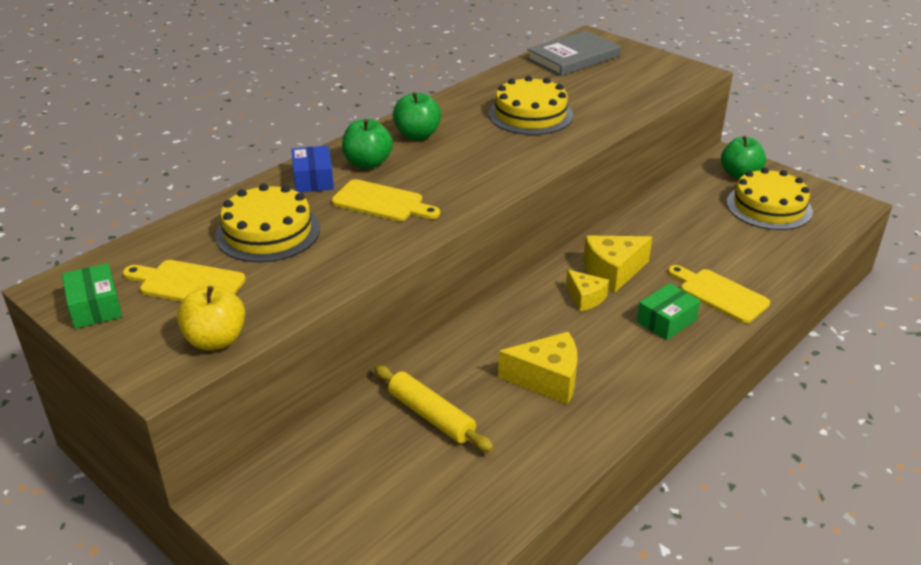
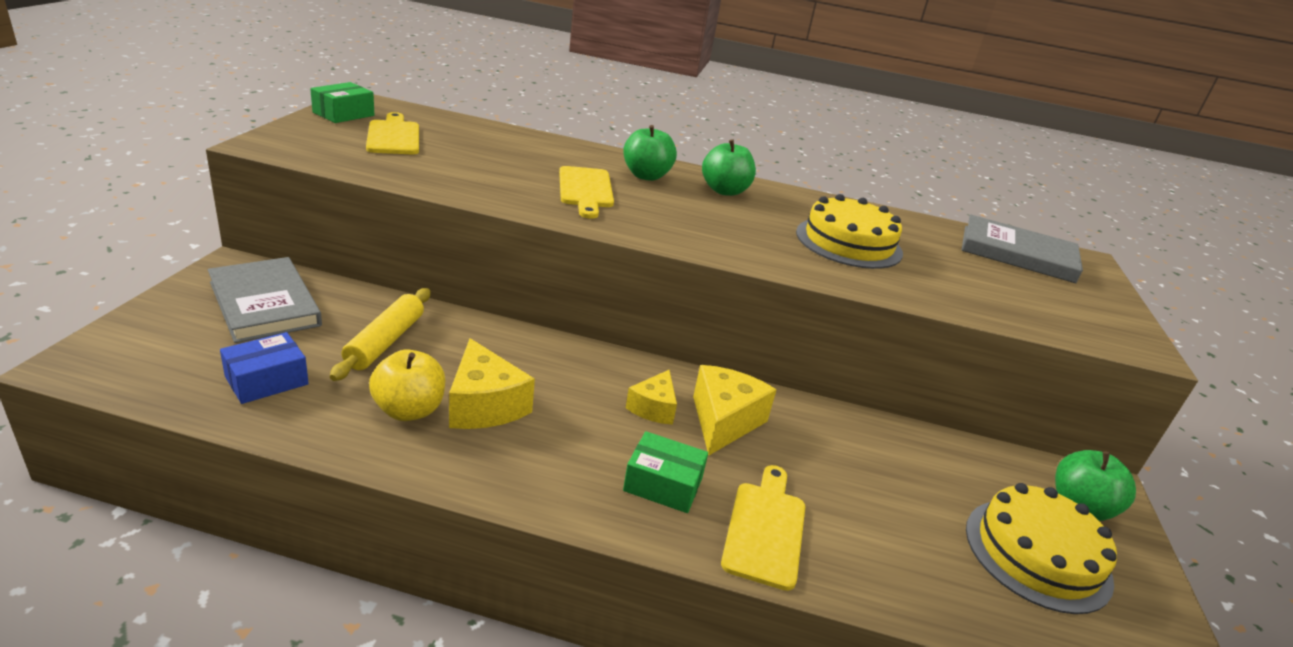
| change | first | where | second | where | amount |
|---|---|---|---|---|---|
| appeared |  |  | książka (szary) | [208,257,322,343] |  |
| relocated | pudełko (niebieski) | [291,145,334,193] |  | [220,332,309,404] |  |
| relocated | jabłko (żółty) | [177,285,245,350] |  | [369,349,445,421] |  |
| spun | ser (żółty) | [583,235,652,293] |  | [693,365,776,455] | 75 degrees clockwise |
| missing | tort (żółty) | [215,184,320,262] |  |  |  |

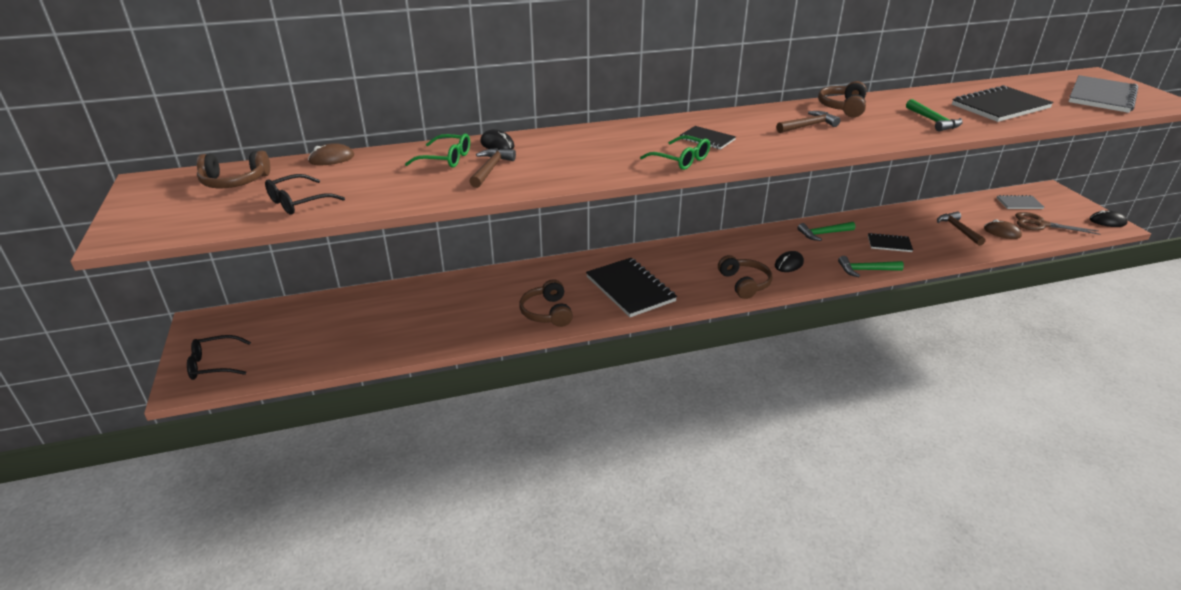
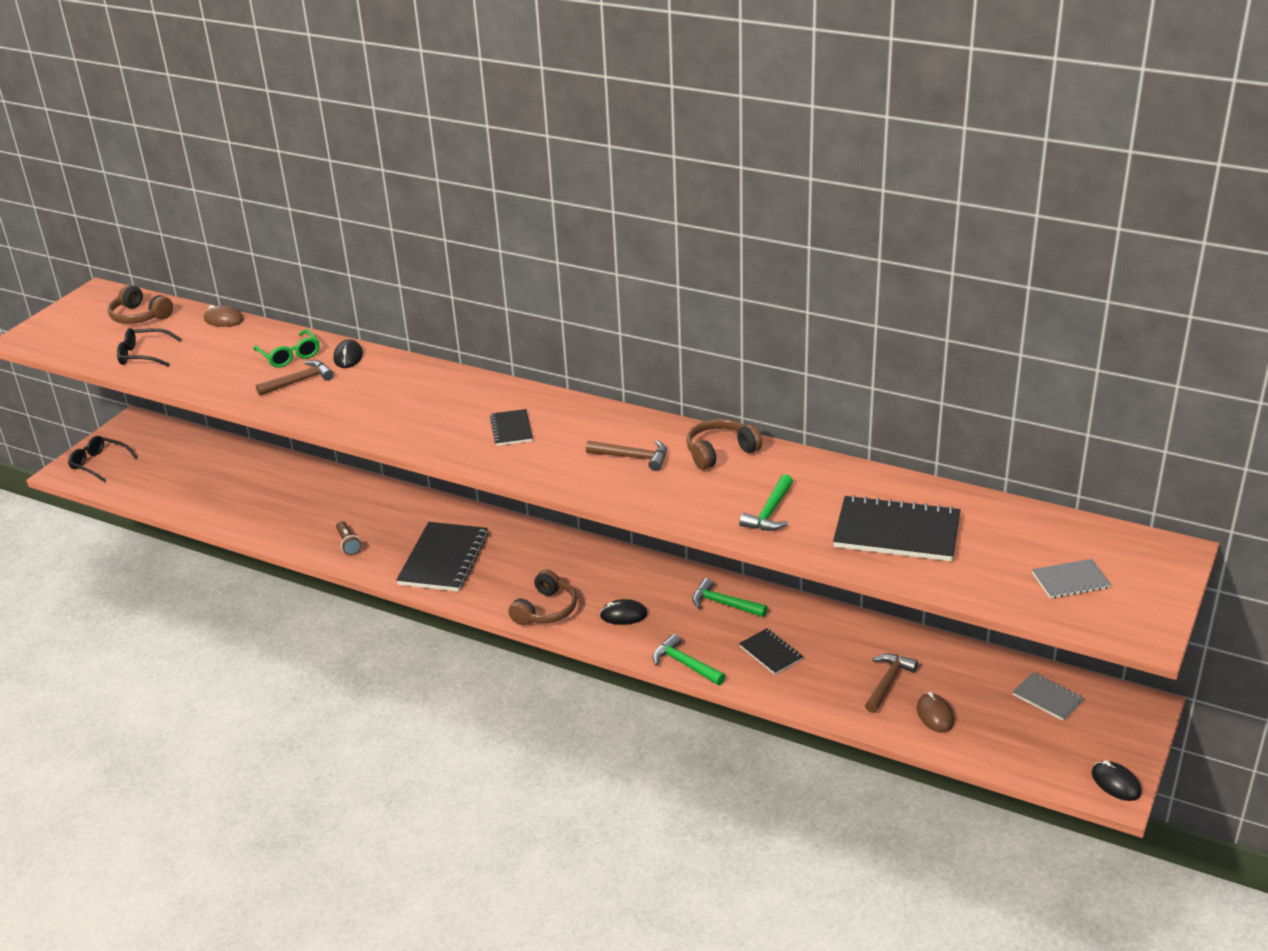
| change | first | where | second | where | amount |
|---|---|---|---|---|---|
| exchanged | słuchawki (brązowy) | [519,279,573,327] | latarka (brązowy) | [336,521,362,555] |  |
| size | zeszyt (szary) | [1068,75,1138,113] |  | [1032,559,1111,599] | x0.53 |
| missing | okulary (zielony) | [640,135,710,170] |  |  |  |
| missing | nożyczki (brązowy) | [1015,212,1101,235] |  |  |  |

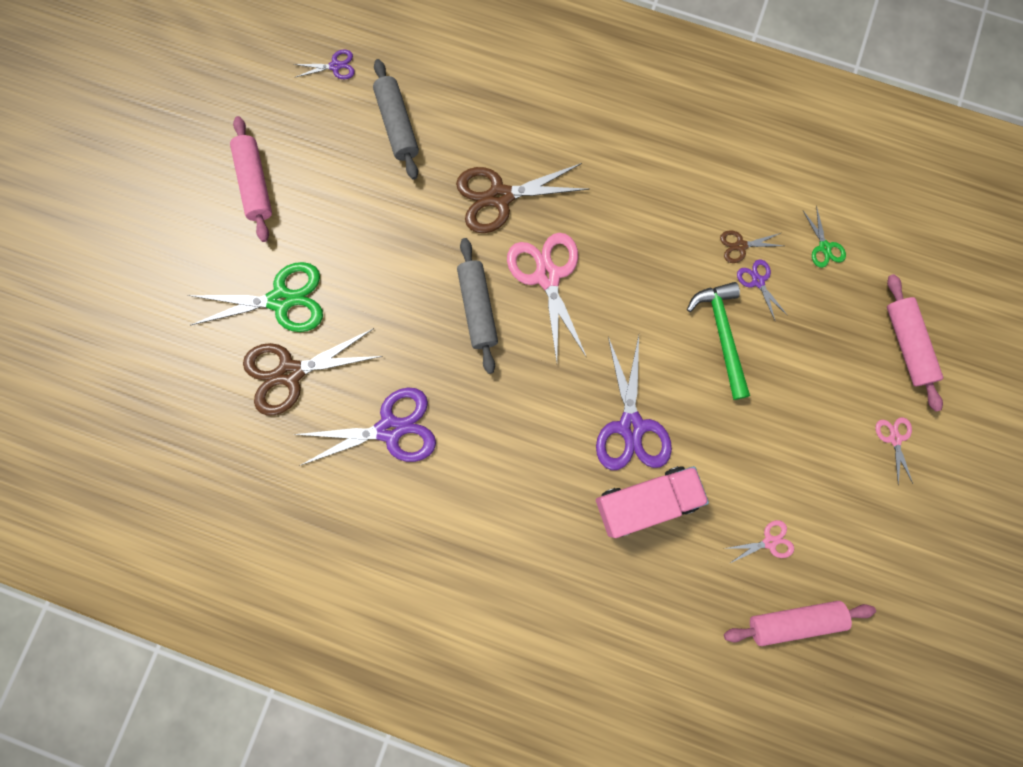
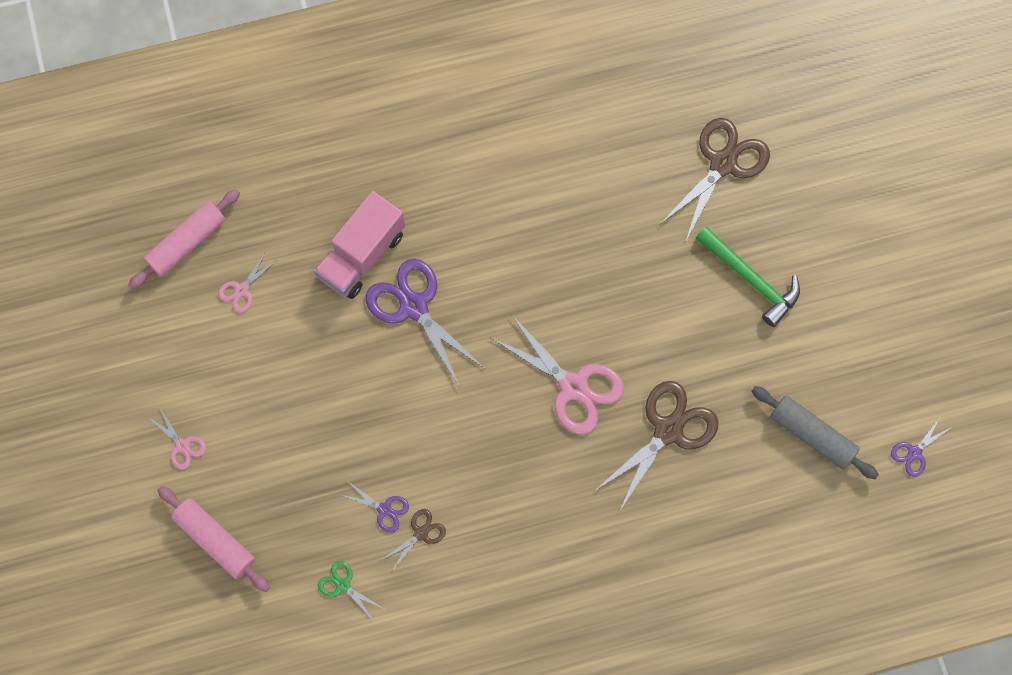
| change | first | where | second | where | amount |
|---|---|---|---|---|---|
| relocated | młotek (zielony) | [687,282,750,400] |  | [696,226,800,327] |  |
| missing | nożyczki (zielony) | [188,262,323,332] |  |  |  |
| missing | wałek do ciasta (różowy) | [230,116,272,242] |  |  |  |
| missing | nożyczki (fioletowy) | [293,387,436,466] |  |  |  |
| missing | wałek do ciasta (szary) | [457,238,498,374] |  |  |  |

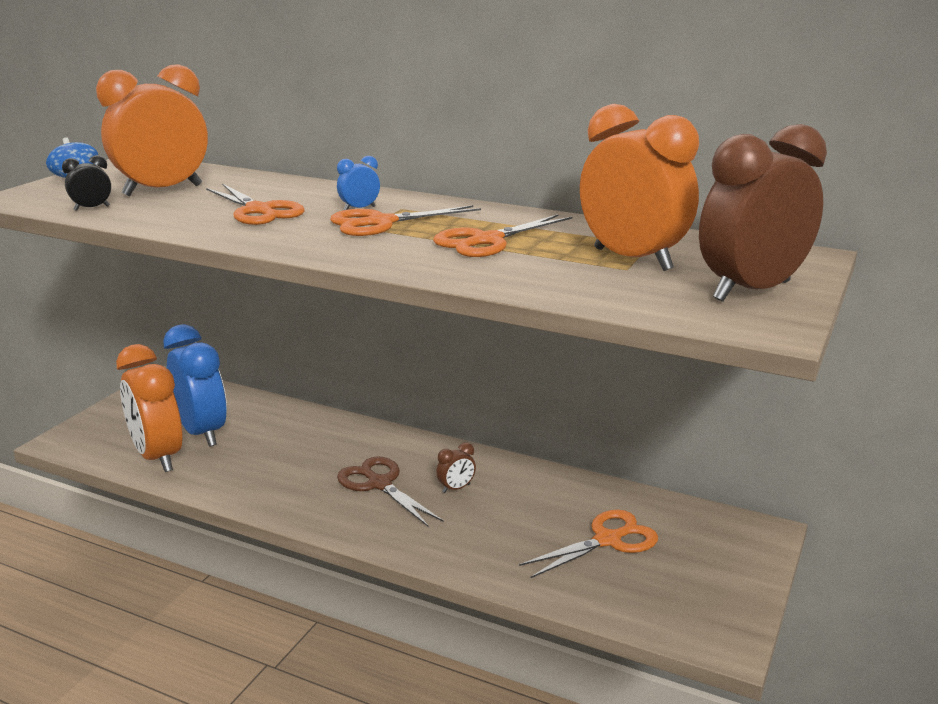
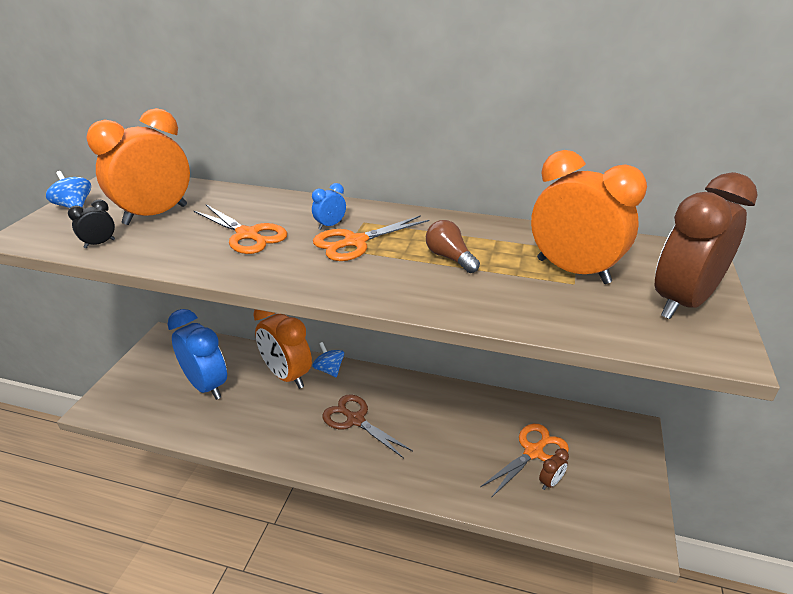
| change | first | where | second | where | amount |
|---|---|---|---|---|---|
| relocated | budzik (pomarańczowy) | [116,344,183,472] |  | [253,309,312,389] |  |
| appeared |  |  | bączek (niebieski) | [312,342,344,378] |  |
| exchanged | nożyczki (pomarańczowy) | [433,214,572,257] | żarówka (brązowy) | [426,220,480,273] |  |
| relocated | budzik (brązowy) | [436,442,476,493] |  | [539,448,569,490] |  |

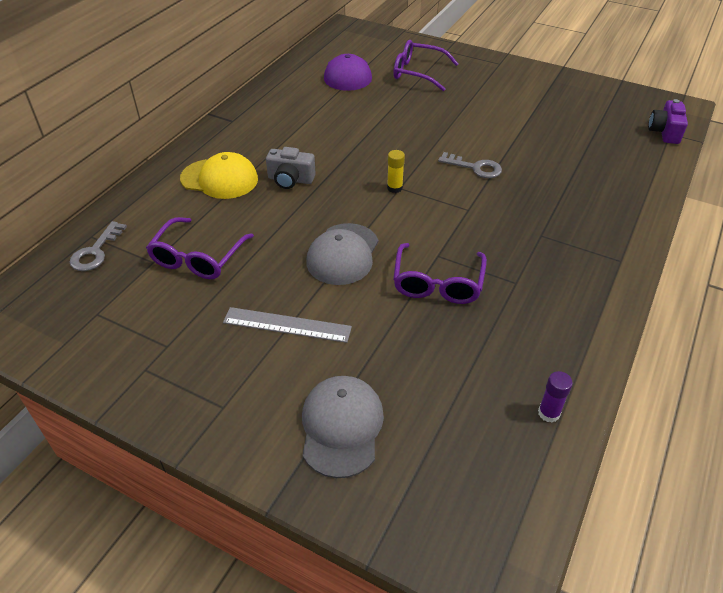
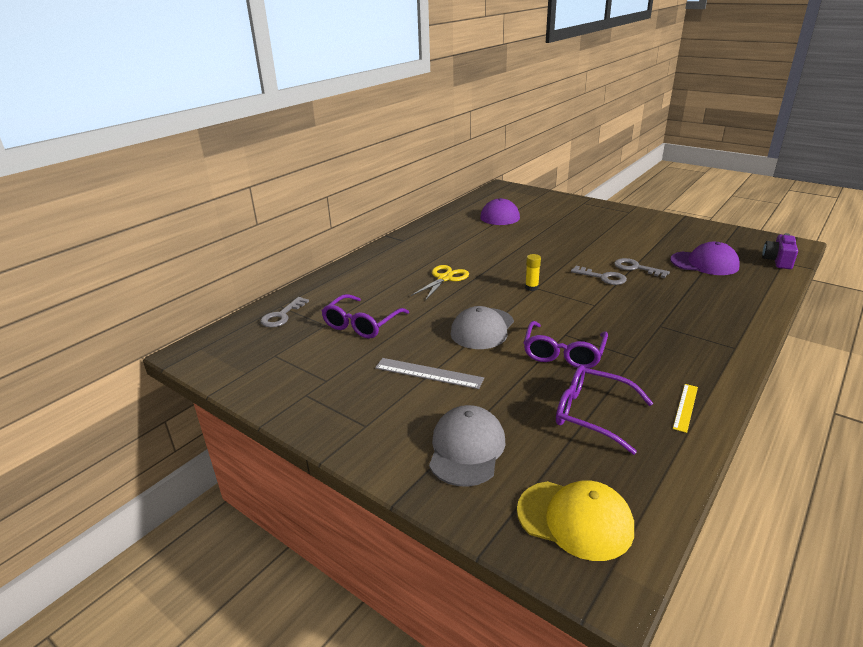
| change | first | where | second | where | amount |
|---|---|---|---|---|---|
| exchanged | aparat fotograficzny (szary) | [266,147,316,189] | nożyczki (żółty) | [411,265,469,301] |  |
| relocated | czapka (żółty) | [180,152,258,199] |  | [517,480,634,561] |  |
| relocated | okulary (fioletowy) | [393,40,459,91] |  | [556,365,653,455] |  |
| appeared |  |  | klucz (szary) | [614,258,670,278] |  |
| appeared |  |  | czapka (fioletowy) | [670,242,740,275] |  |
| appeared |  |  | linijka (żółty) | [673,384,698,433] |  |
| missing | klej w sztyfcie (fioletowy) | [538,371,573,423] |  |  |  |

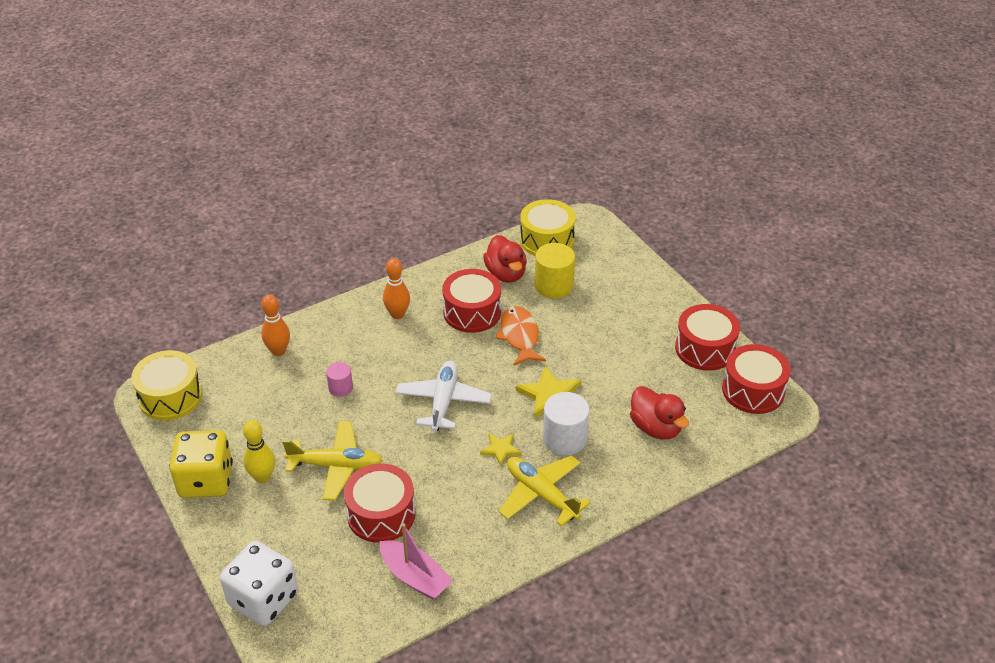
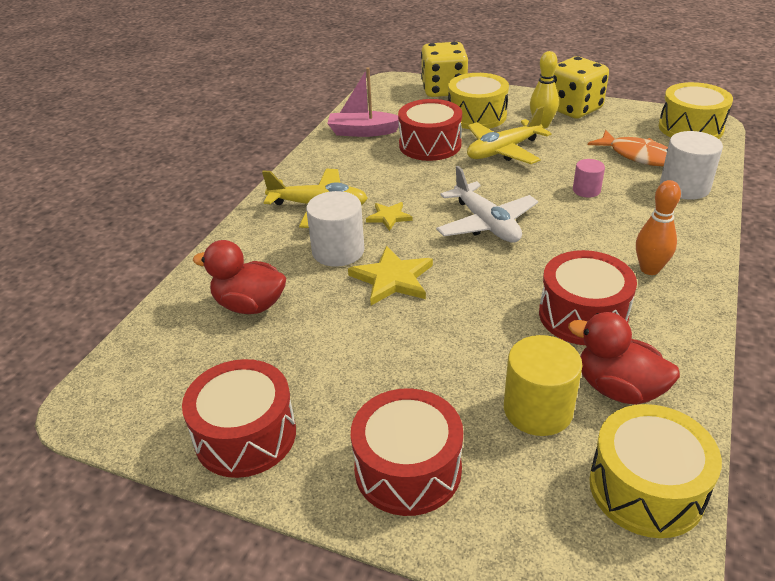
| change | first | where | second | where | amount |
|---|---|---|---|---|---|
| relocated | bęben (czerwony) | [722,344,791,414] |  | [351,388,463,516] |  |
| colour | kostka do gry (biały) | [220,541,298,626] | kostka do gry (żółty) | [421,42,468,97] |  |
| appeared |  |  | bęben (żółty) | [448,73,509,129] |  |
| relocated | ryba (pomarańczowy) | [495,306,546,366] |  | [588,130,668,166] |  |
| exchanged | kręgiel (pomarańczowy) | [261,294,290,356] | walec (biały) | [660,131,723,200] |  |

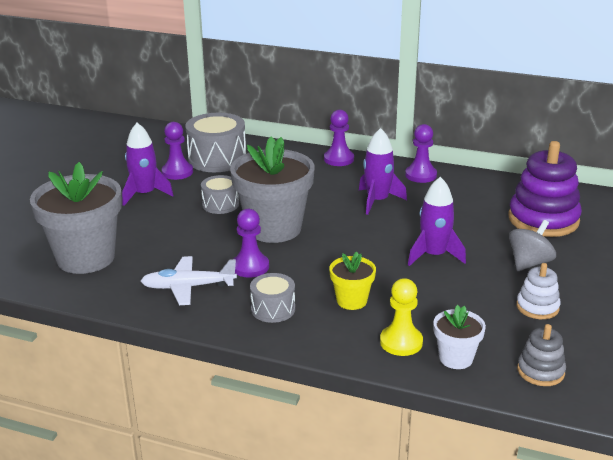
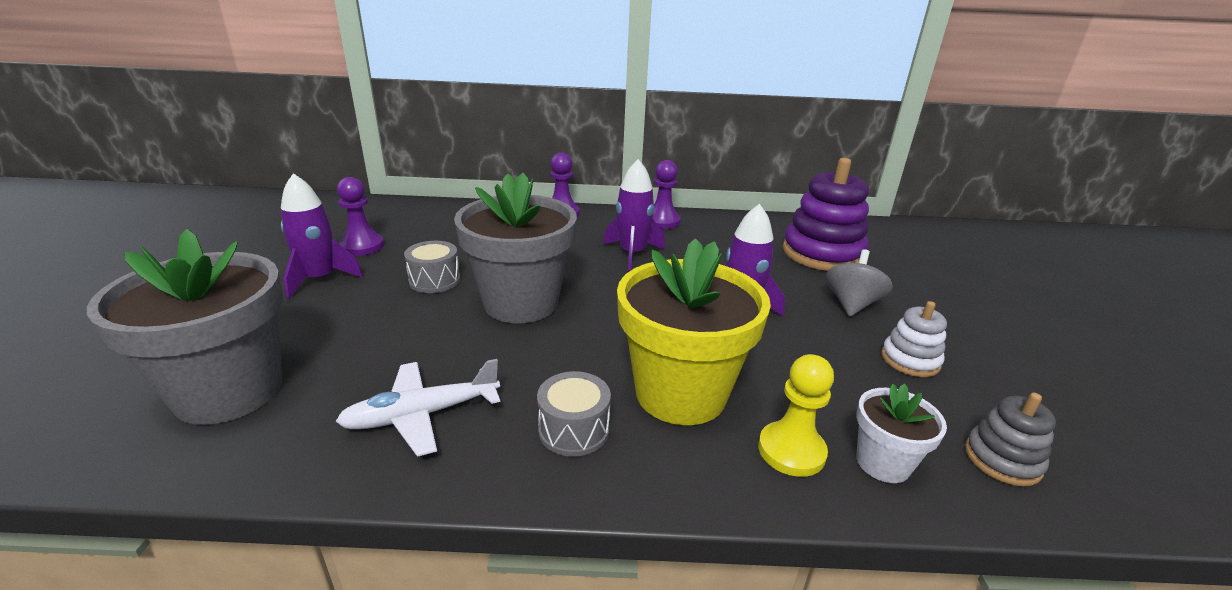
| change | first | where | second | where | amount |
|---|---|---|---|---|---|
| size | doniczka (żółty) | [329,252,376,310] |  | [617,238,771,425] | x2.02 |
| missing | bęben (szary) | [185,113,246,172] |  |  |  |
| missing | pionek (fioletowy) | [234,209,269,278] |  |  |  |

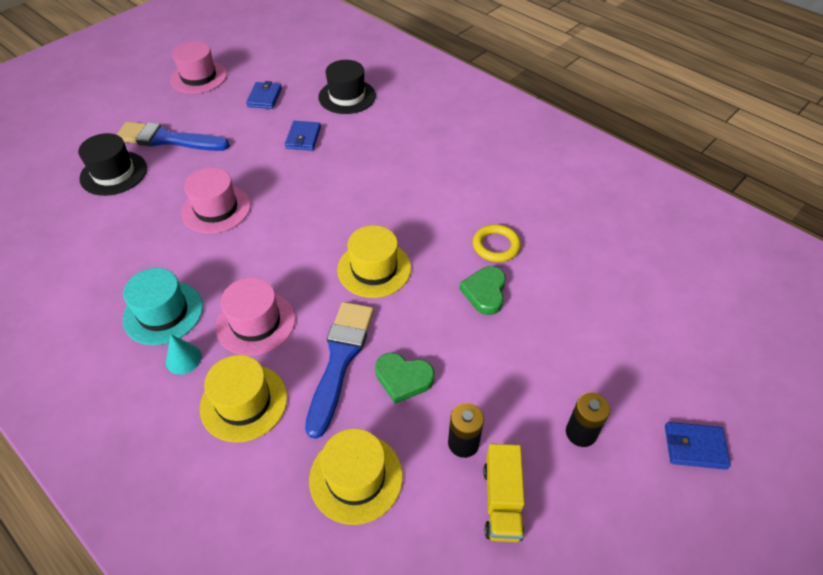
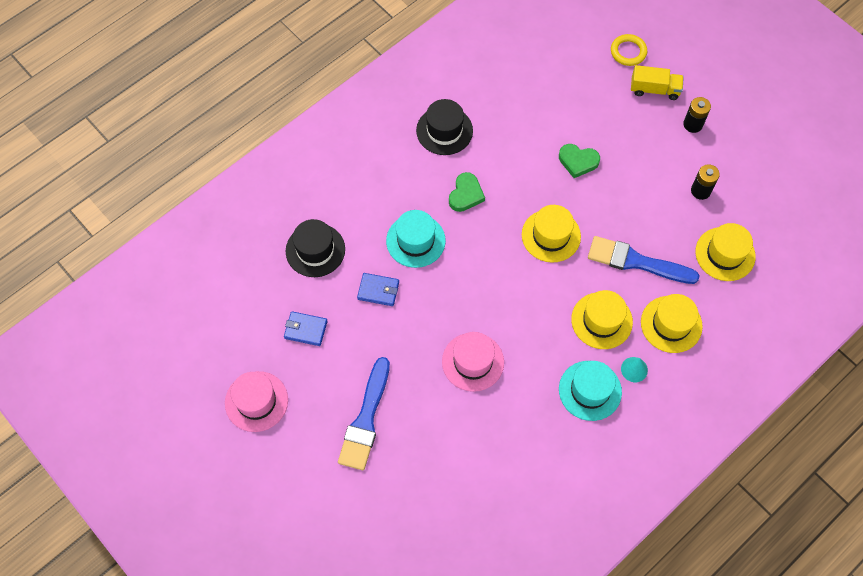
| change | first | where | second | where | amount |
|---|---|---|---|---|---|
| appeared |  |  | kapelusz (turkusowy) | [386,210,446,268] |  |
| relocated | kapelusz (czarny) | [78,133,147,196] |  | [416,99,473,155] |  |
| relocated | serce (zielony) | [375,353,435,404] |  | [449,172,485,212] |  |
| colour | kapelusz (różowy) | [216,277,296,356] | kapelusz (żółty) | [571,290,633,349] |  |
| relocated | pierścień (żółty) | [473,224,521,262] |  | [611,34,647,66] |  |
| relocated | ciężarówka (żółty) | [483,444,525,542] |  | [631,65,684,100] |  |
| missing | portfel (niebieski) | [665,422,731,470] |  |  |  |

